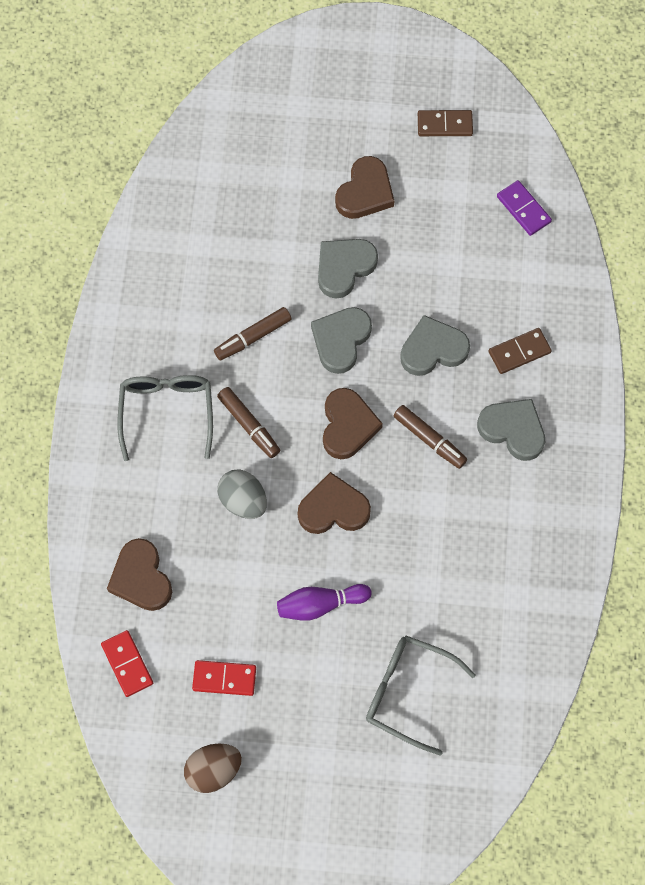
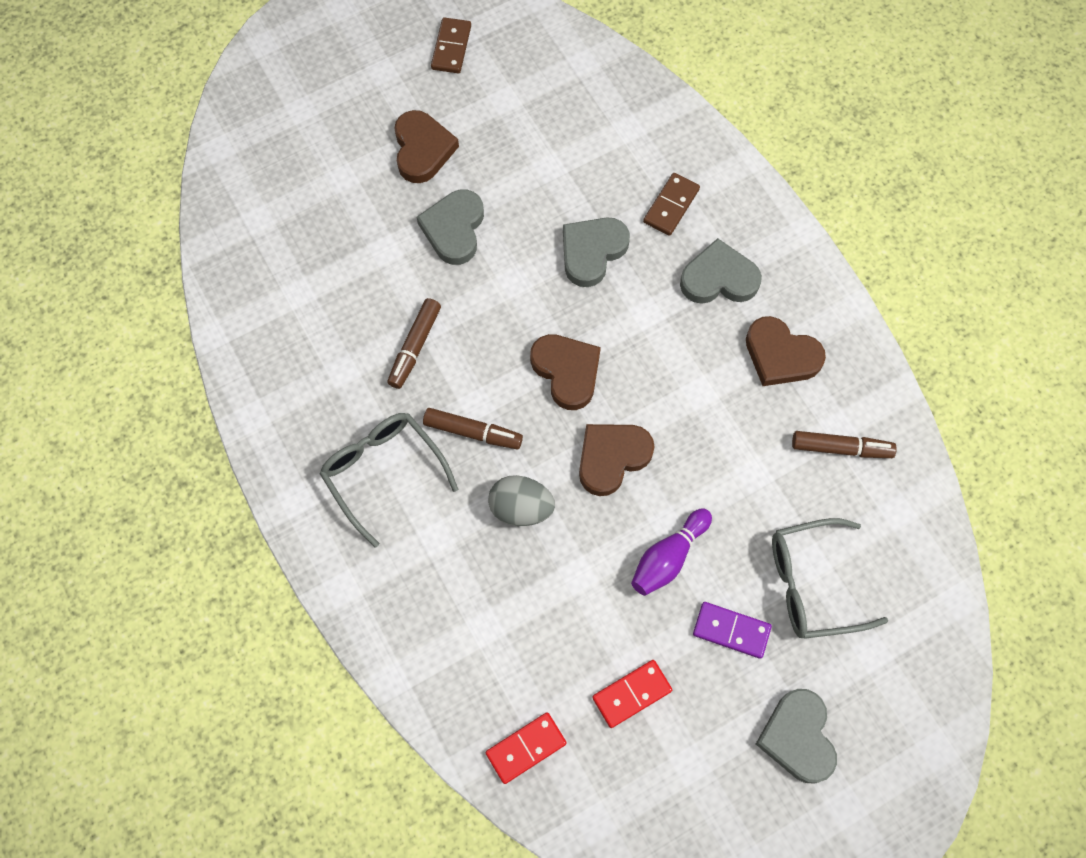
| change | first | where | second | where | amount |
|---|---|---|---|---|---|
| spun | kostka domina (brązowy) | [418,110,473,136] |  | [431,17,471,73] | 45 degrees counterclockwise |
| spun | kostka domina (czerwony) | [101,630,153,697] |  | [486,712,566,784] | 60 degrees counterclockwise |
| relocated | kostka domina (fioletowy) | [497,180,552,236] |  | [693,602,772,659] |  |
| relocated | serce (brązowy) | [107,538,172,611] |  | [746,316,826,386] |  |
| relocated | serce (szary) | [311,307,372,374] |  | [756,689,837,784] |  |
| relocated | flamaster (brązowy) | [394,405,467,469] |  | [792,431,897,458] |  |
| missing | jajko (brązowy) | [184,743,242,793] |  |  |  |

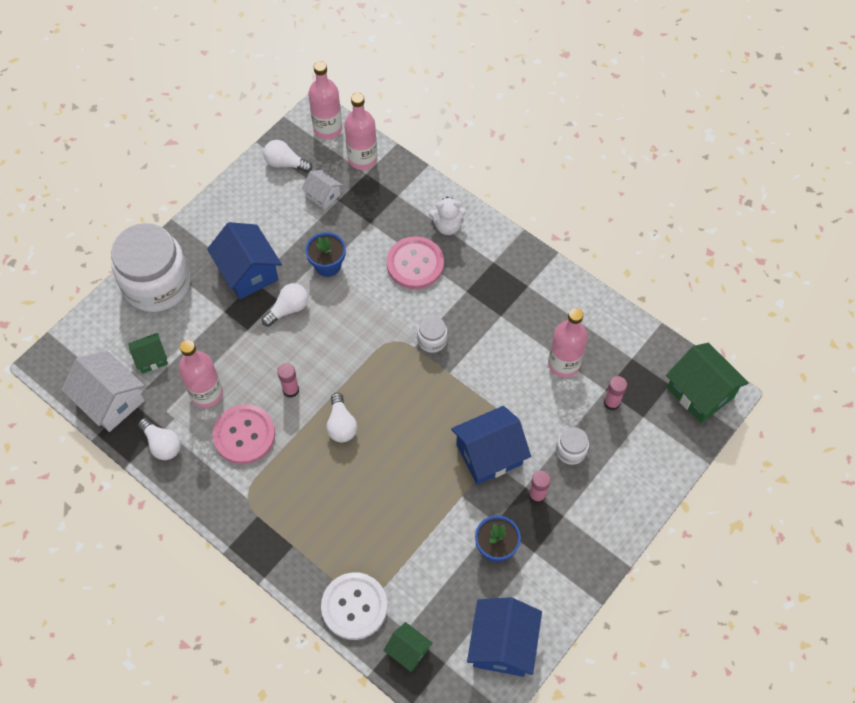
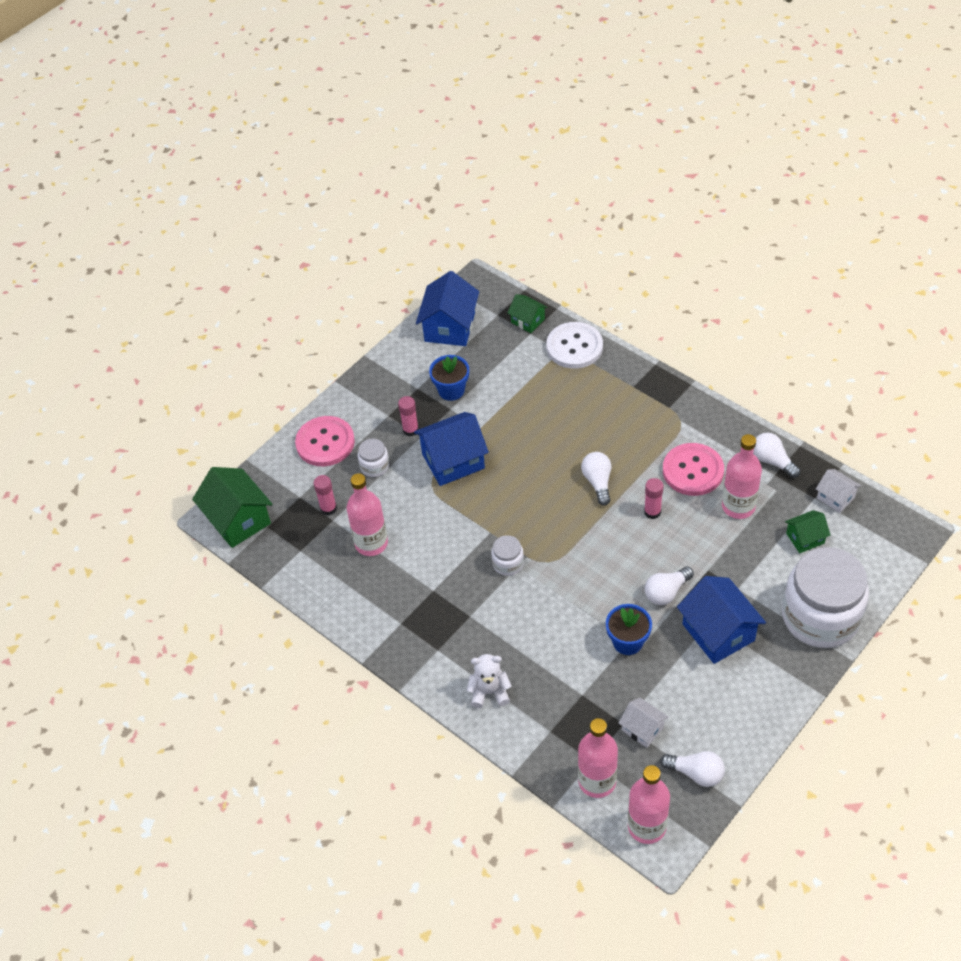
| change | first | where | second | where | amount |
|---|---|---|---|---|---|
| relocated | guzik (różowy) | [387,236,444,289] |  | [295,416,355,466] |  |
| size | domek (biały) | [61,351,145,432] |  | [816,469,861,513] | x0.55 |

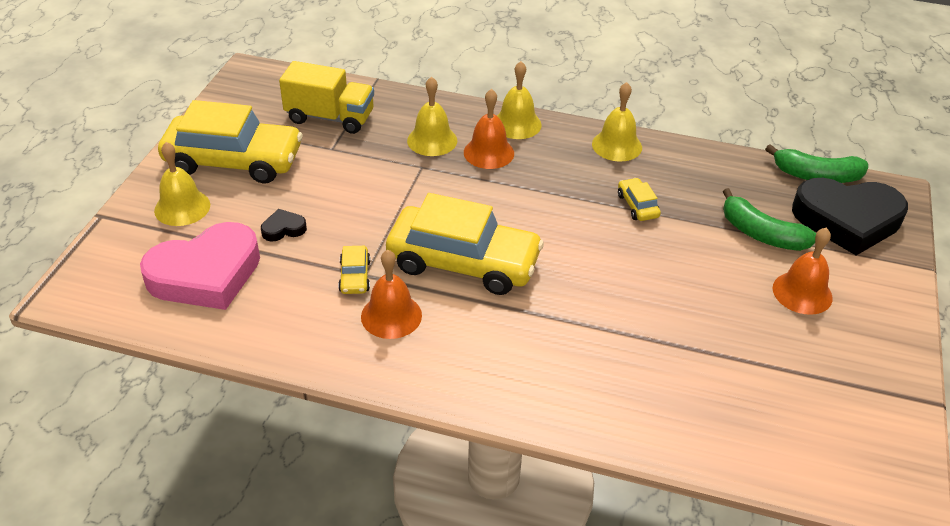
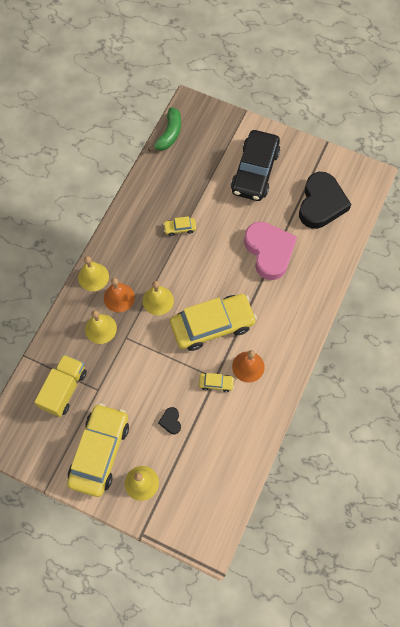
| change | first | where | second | where | amount |
|---|---|---|---|---|---|
| relocated | dzwonek (żółty) | [592,82,642,161] |  | [143,281,174,315] |  |
| spun | samochód (żółty) | [386,193,544,295] |  | [170,294,257,351] | 45 degrees clockwise |
| exchanged | dzwonek (pomarańczowy) | [773,228,833,315] | samochód (czarny) | [231,130,280,201] |  |
| relocated | serce (różowy) | [140,222,260,310] |  | [244,222,297,280] |  |
| relocated | serce (czarny) | [792,178,908,255] |  | [299,172,351,229] |  |
| missing | banan (zielony) | [722,188,816,251] |  |  |  |

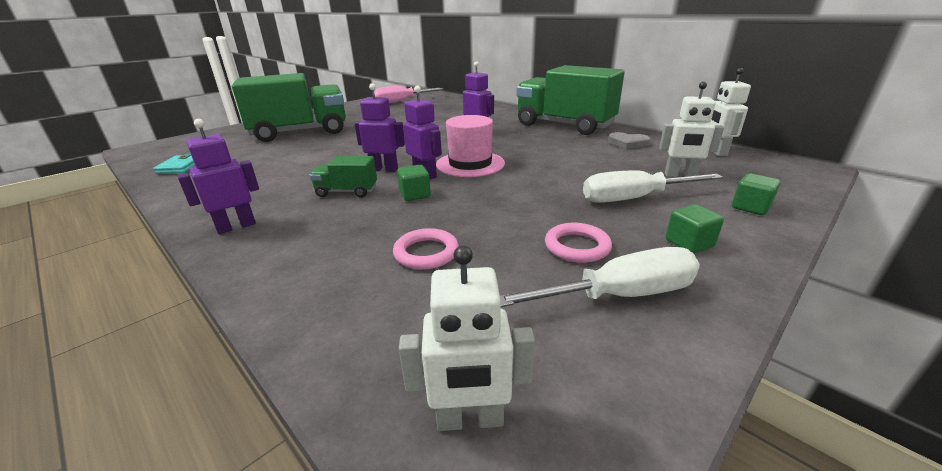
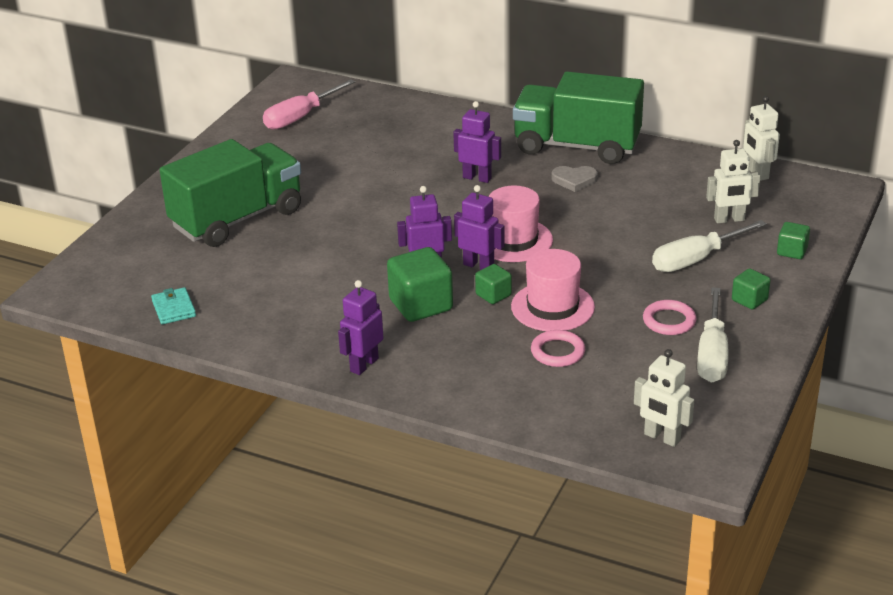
| change | first | where | second | where | amount |
|---|---|---|---|---|---|
| exchanged | ciężarówka (zielony) | [309,156,377,198] | sześcian (zielony) | [387,247,453,322] |  |
| appeared |  |  | kapelusz (różowy) | [511,249,595,331] |  |
| relocated | serce (szary) | [608,132,650,149] |  | [551,166,598,192] |  |
| spun | robot (biały) | [399,245,535,431] |  | [634,349,694,447] | 60 degrees clockwise |
| spun | śrubokręt (biały) | [500,247,700,307] |  | [697,287,729,383] | 135 degrees clockwise |

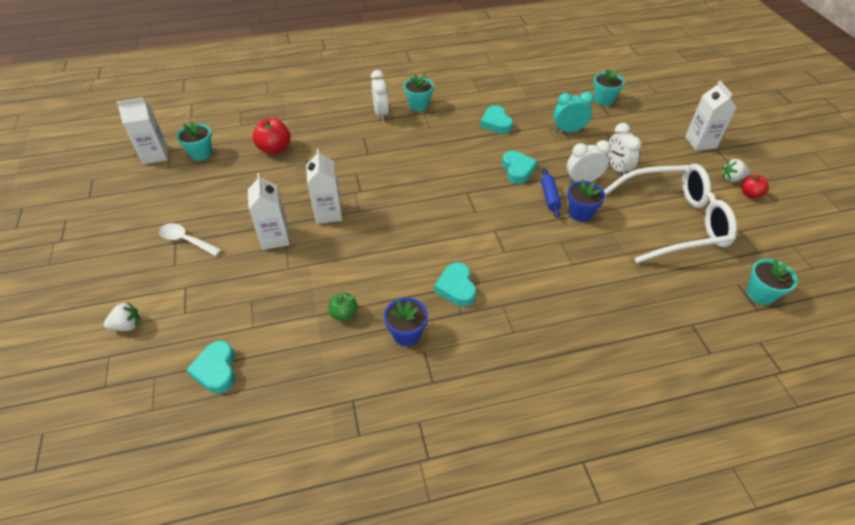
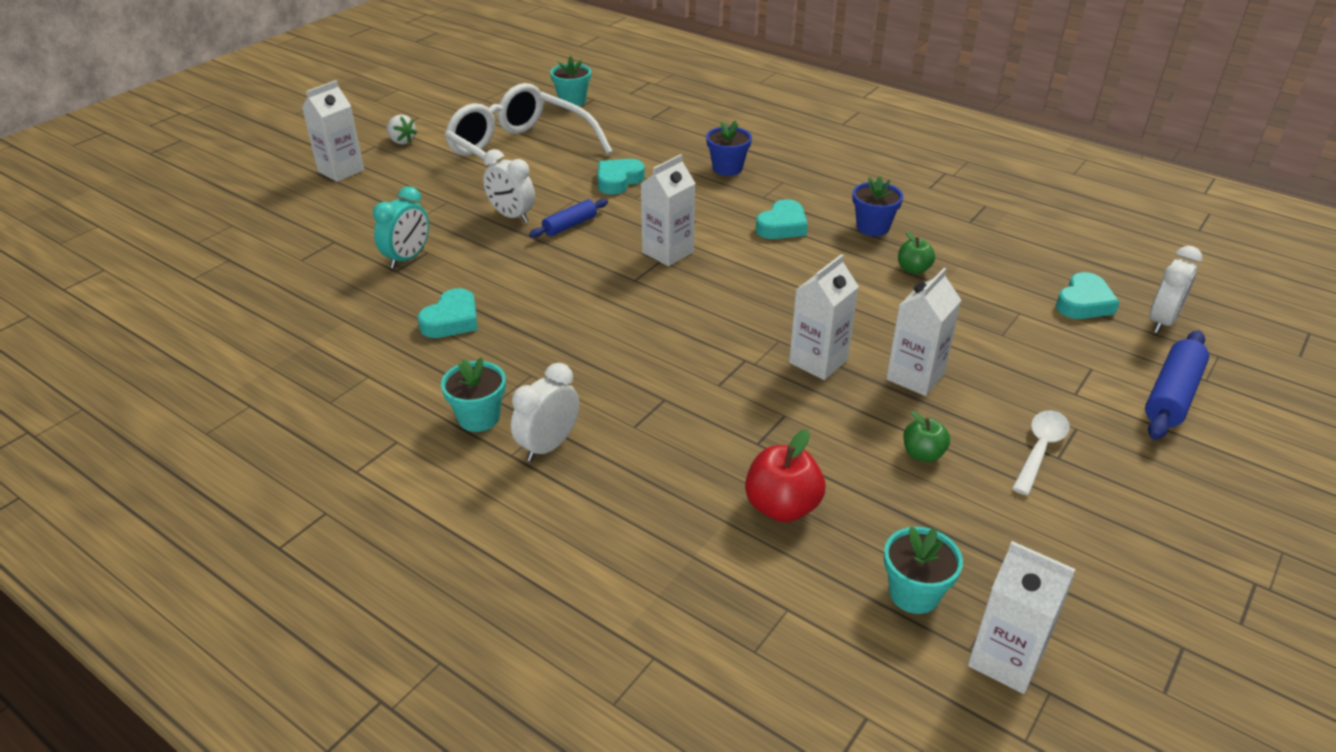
| change | first | where | second | where | amount |
|---|---|---|---|---|---|
| spun | budzik (turkusowy) | [553,92,594,132] |  | [373,186,429,269] | 105 degrees counterclockwise |
| relocated | serce (turkusowy) | [502,151,537,184] |  | [598,159,645,195] |  |
| appeared |  |  | karton mleka (biały) | [641,154,696,266] |  |
| relocated | doniczka (niebieski) | [567,179,605,222] |  | [706,120,752,176] |  |
| appeared |  |  | jabłko (zielony) | [903,411,950,462] |  |
| spun | łyżka (biały) | [159,223,221,256] |  | [1012,410,1070,495] | 135 degrees counterclockwise |
| exchanged | truskawka (biały) | [104,302,141,331] | wałek do ciasta (niebieski) | [1145,330,1209,440] |  |
| relocated | budzik (biały) | [608,123,642,176] |  | [1150,246,1202,333] |  |
| missing | doniczka (turkusowy) | [594,69,625,106] |  |  |  |
| missing | jabłko (czerwony) | [741,175,769,198] |  |  |  |

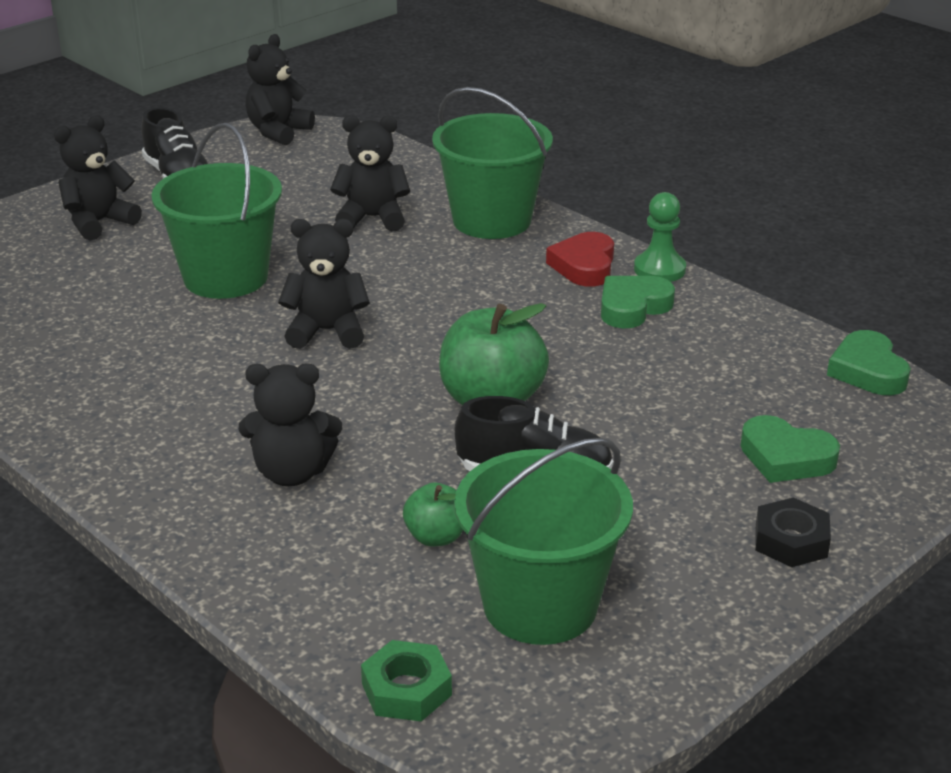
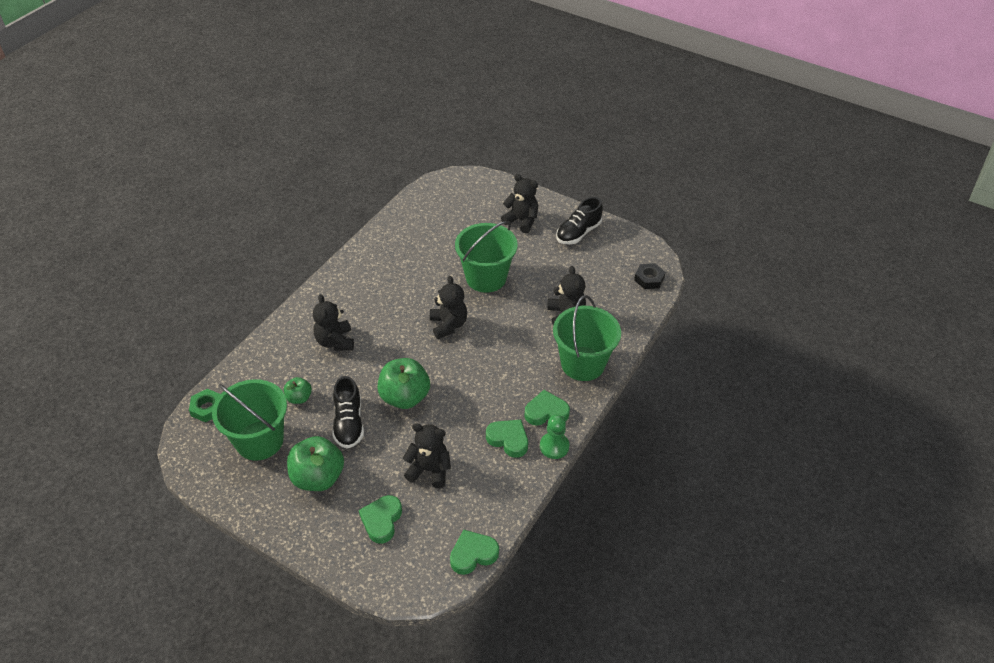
| change | first | where | second | where | amount |
|---|---|---|---|---|---|
| appeared |  |  | jabłko (zielony) | [287,436,344,491] |  |
| relocated | miś (czarny) | [245,34,315,145] |  | [403,423,451,488] |  |
| colour | serce (czerwony) | [546,232,614,287] | serce (zielony) | [524,390,570,426] |  |
| relocated | nakrętka (czarny) | [755,497,831,567] |  | [634,263,665,289] |  |

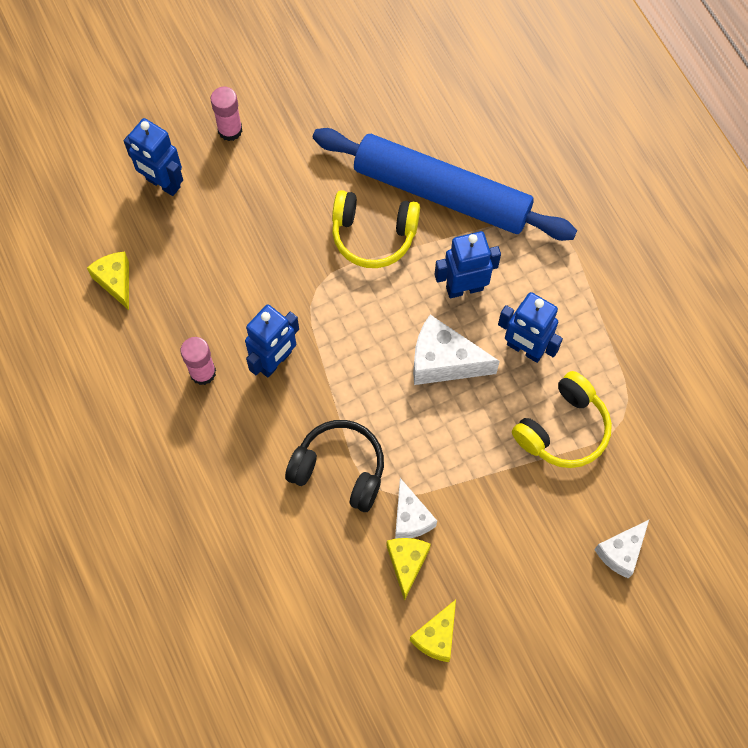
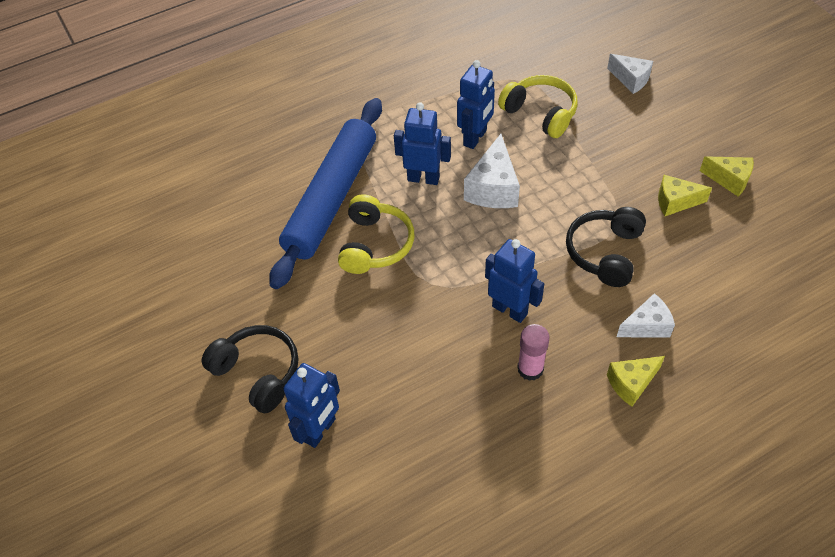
| change | first | where | second | where | amount |
|---|---|---|---|---|---|
| exchanged | klej w sztyfcie (różowy) | [211,86,242,141] | słuchawki (czarny) | [201,325,298,413] |  |
| spun | robot (niebieski) | [435,231,501,298] |  | [394,102,451,185] | 120 degrees clockwise |
| relocated | ser (żółty) | [87,252,129,310] |  | [607,356,665,407] |  |
| relocated | ser (biały) | [395,478,437,539] |  | [617,293,675,338] |  |

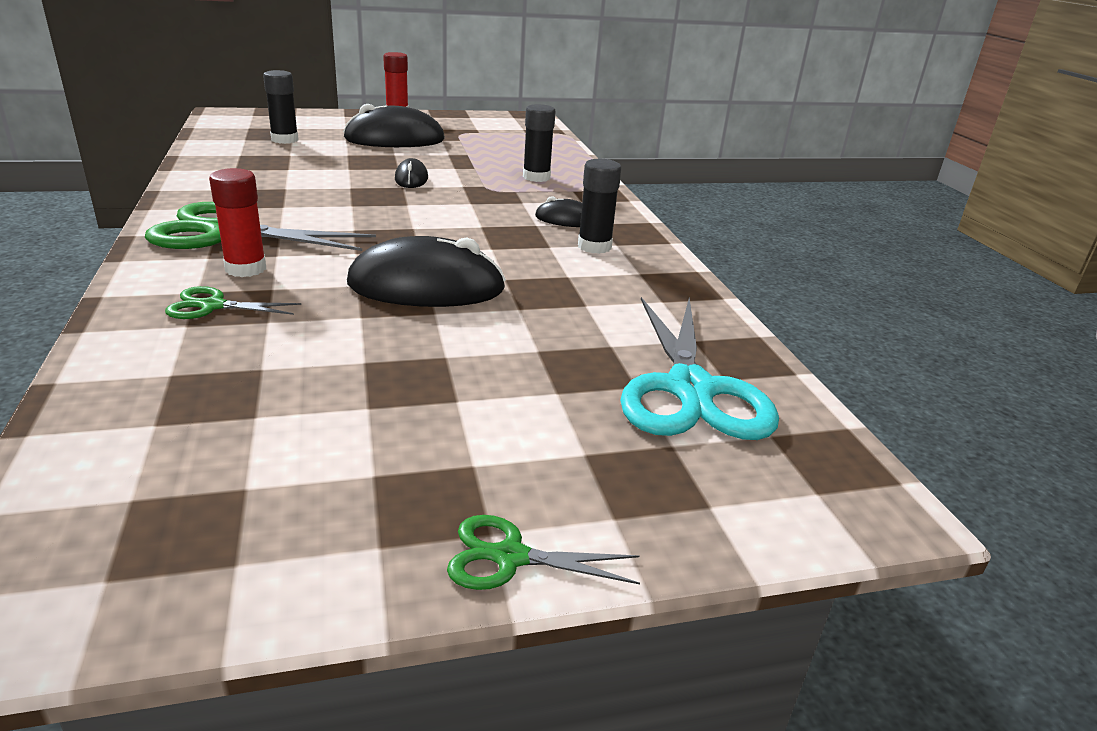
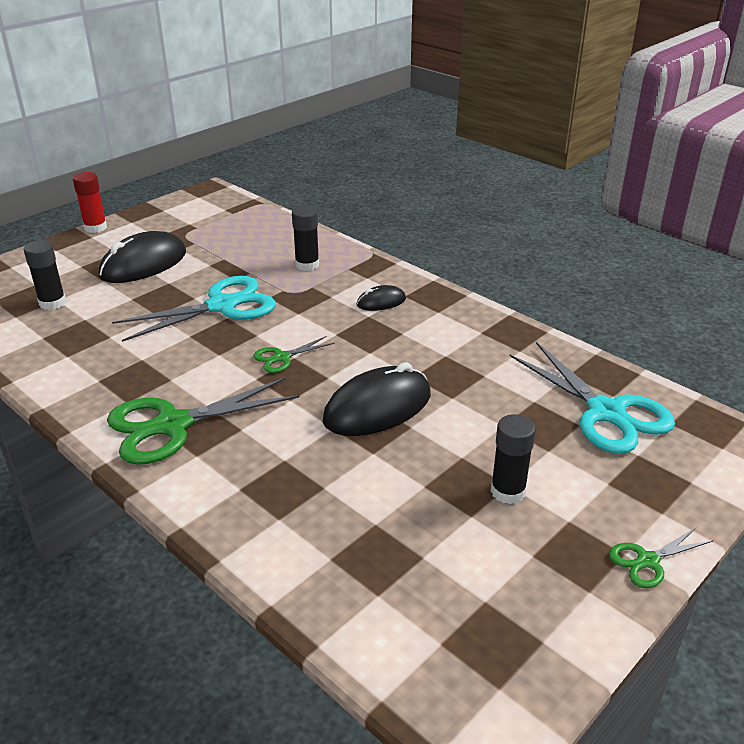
| change | first | where | second | where | amount |
|---|---|---|---|---|---|
| exchanged | myszka (czarny) | [395,158,428,188] | nożyczki (turkusowy) | [112,276,276,342] |  |
| relocated | nożyczki (zielony) | [165,286,301,319] |  | [253,336,335,373] |  |
| relocated | klej w sztyfcie (czarny) | [578,159,622,254] |  | [490,414,536,504] |  |
| missing | klej w sztyfcie (czerwony) | [209,168,266,277] |  |  |  |

